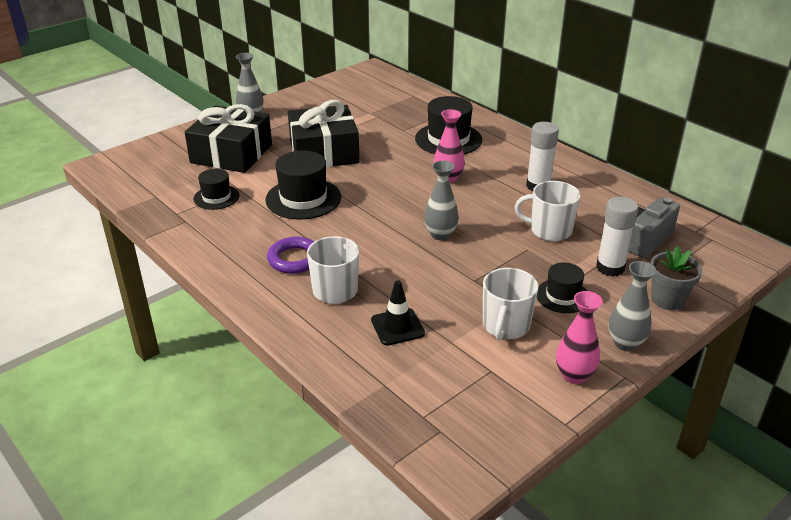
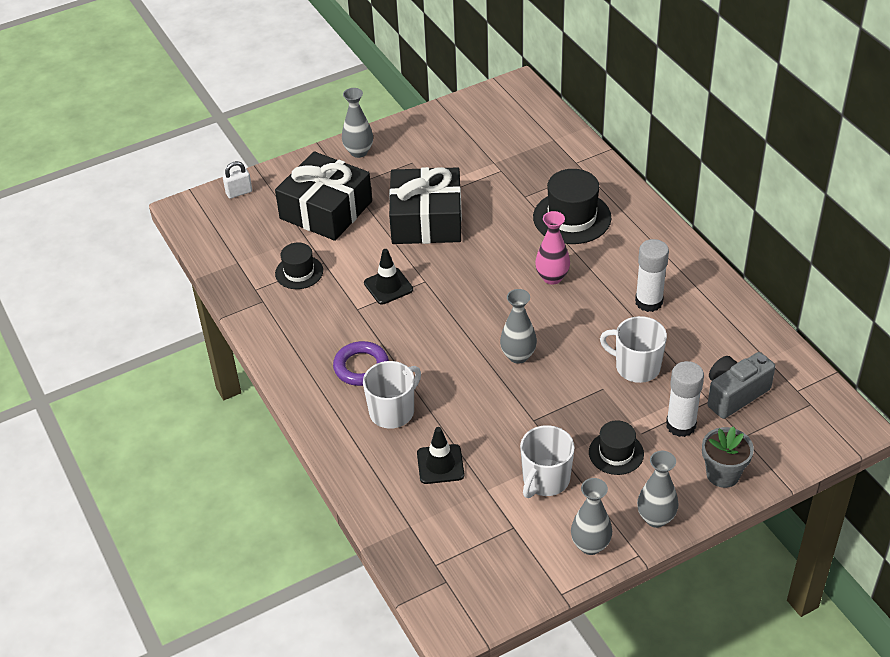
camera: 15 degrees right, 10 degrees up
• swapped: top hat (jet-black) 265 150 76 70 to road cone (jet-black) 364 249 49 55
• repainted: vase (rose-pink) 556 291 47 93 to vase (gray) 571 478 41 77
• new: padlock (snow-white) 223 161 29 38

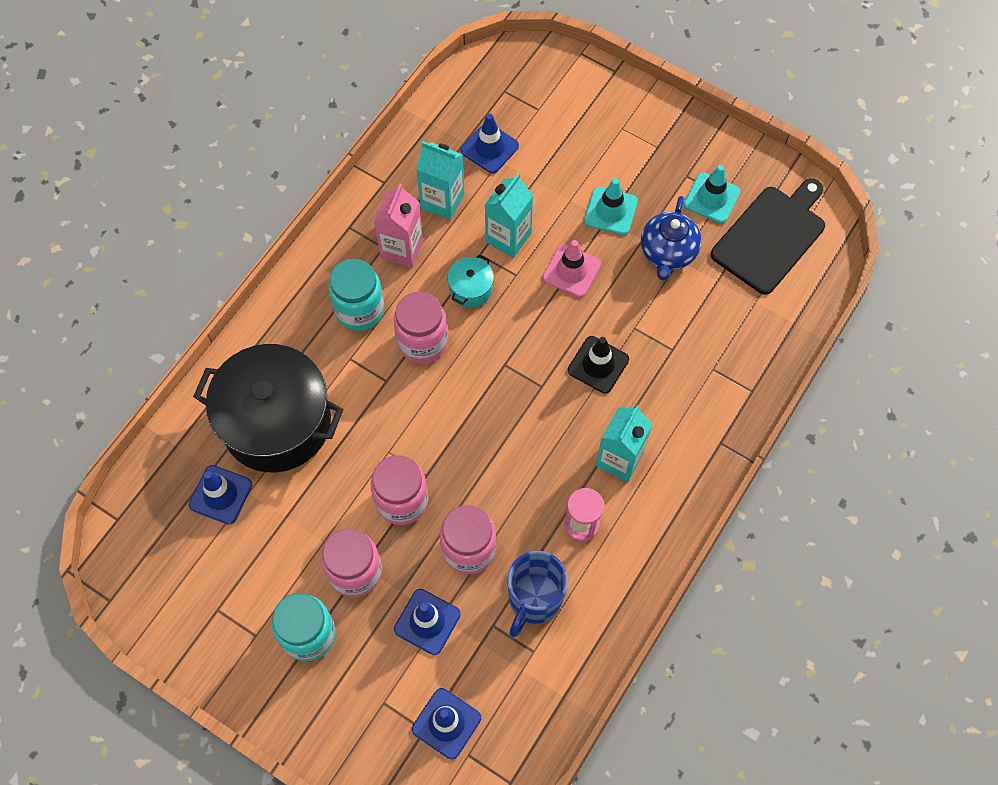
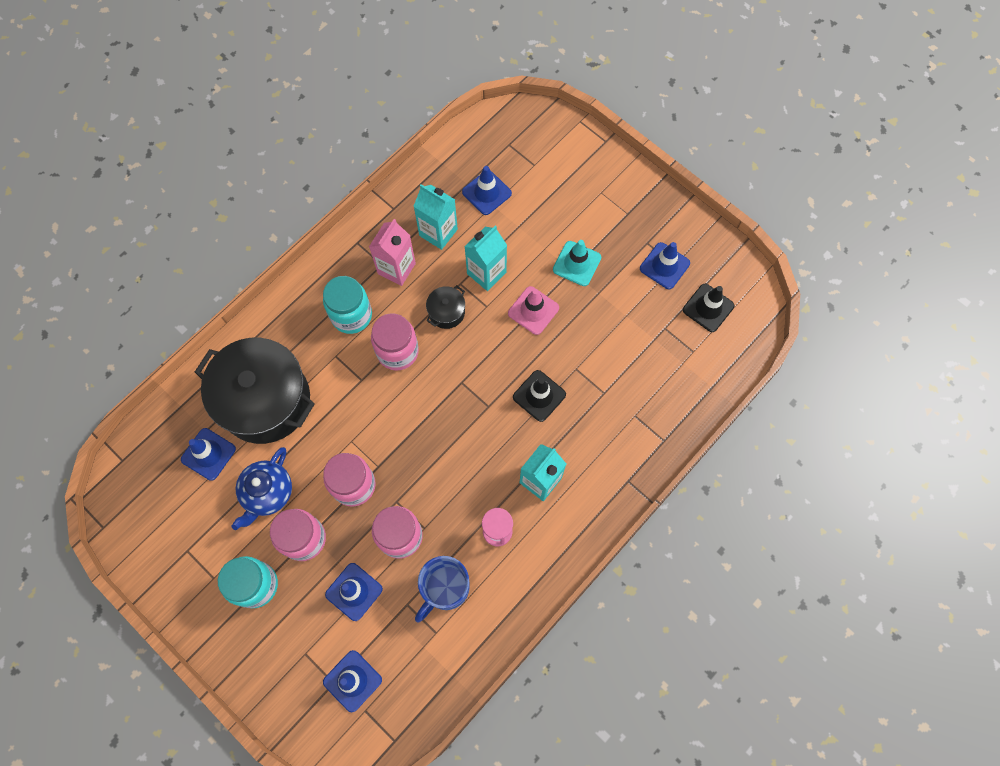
camera: 10 degrees right, 5 degrees up
• repainted: cooking pot (aqua) 447 254 47 53 to cooking pot (jet-black) 426 285 39 44
• shifted: teapot (cobalt) 641 196 61 84 to 231 447 61 83
• repainted: road cone (aqua) 684 165 56 58 to road cone (cobalt) 640 242 50 47
• swapped: cutting board (jet-black) 711 178 114 117 to road cone (jet-black) 683 284 51 48

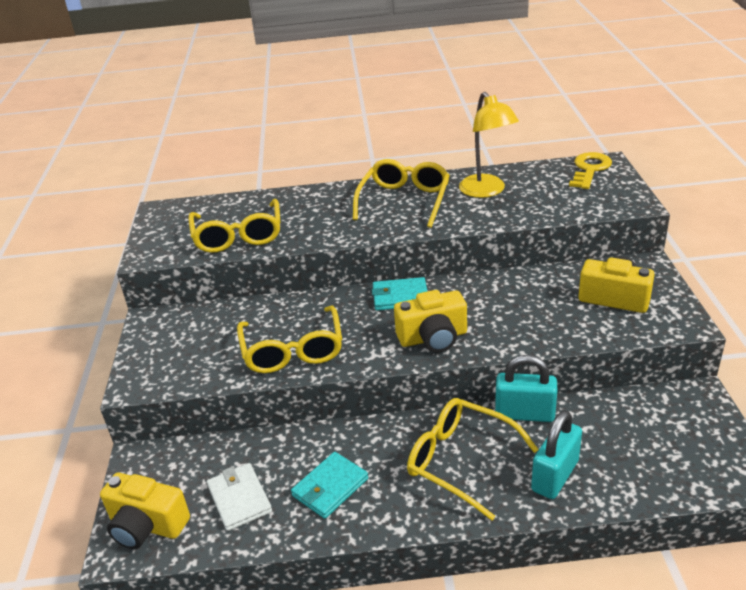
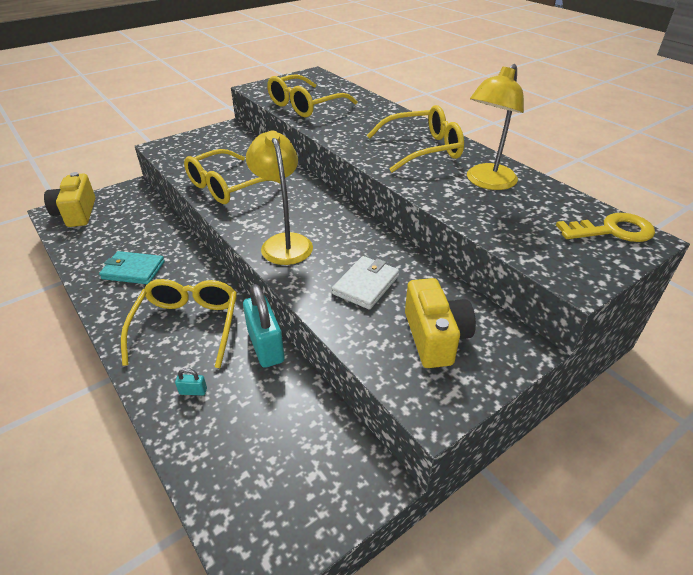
camera: 55 degrees right, 5 degrees up
• shifted: wallet (snow-white) 207 463 65 68 to 332 256 67 54
• gone: wallet (aqua) 372 277 55 34
• swapped: compact camera (golden) 394 290 73 63 to desk lamp (golden) 246 130 67 135
• scaled: padlock (aqua) 531 410 51 89 = 175 368 32 28 x0.42

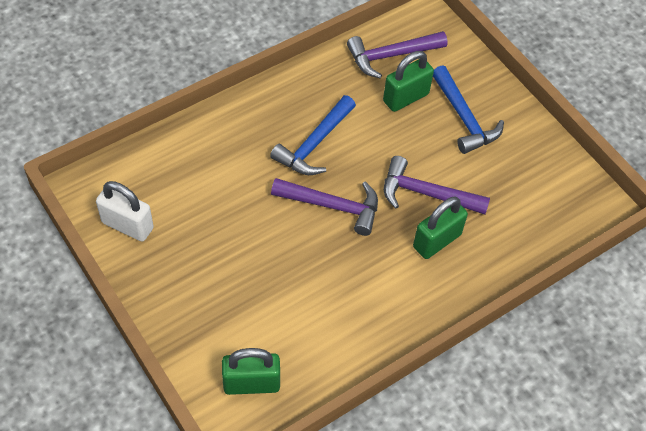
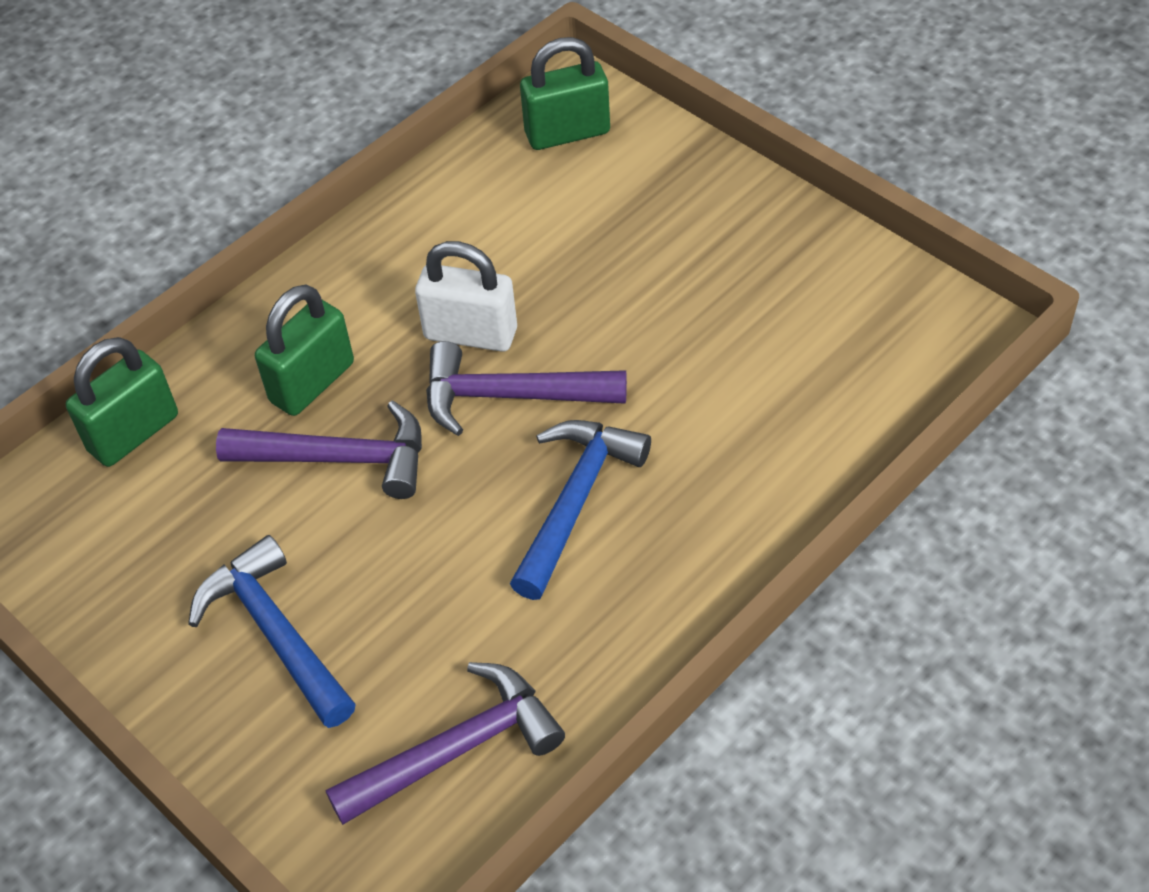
camera: 175 degrees right, 5 degrees down
• shifted: padlock (snow-white) 96 181 58 60 to 415 241 102 111
• shifted: padlock (emerald) 383 51 51 61 to 66 337 112 130

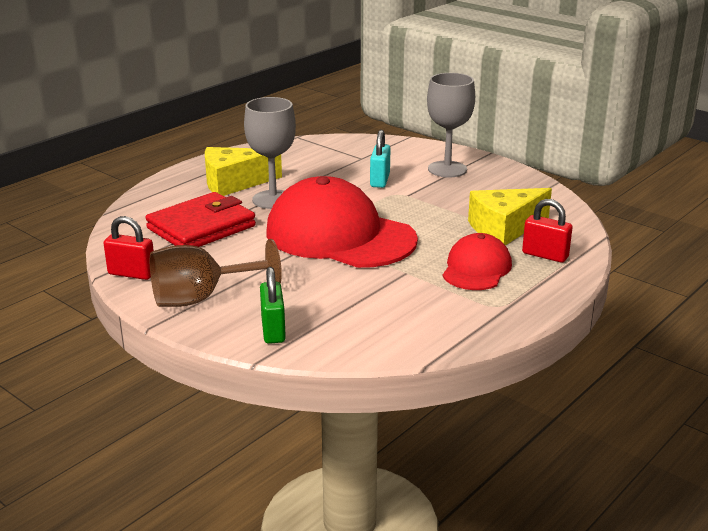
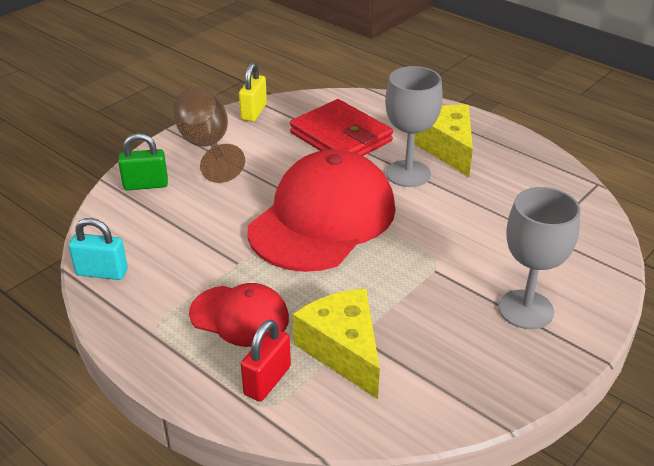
camera: 90 degrees right, 10 degrees up
• repainted: padlock (red) 104 216 50 64 to padlock (golden) 239 63 28 59
• shifted: padlock (aqua) 370 130 20 58 to 69 218 59 62

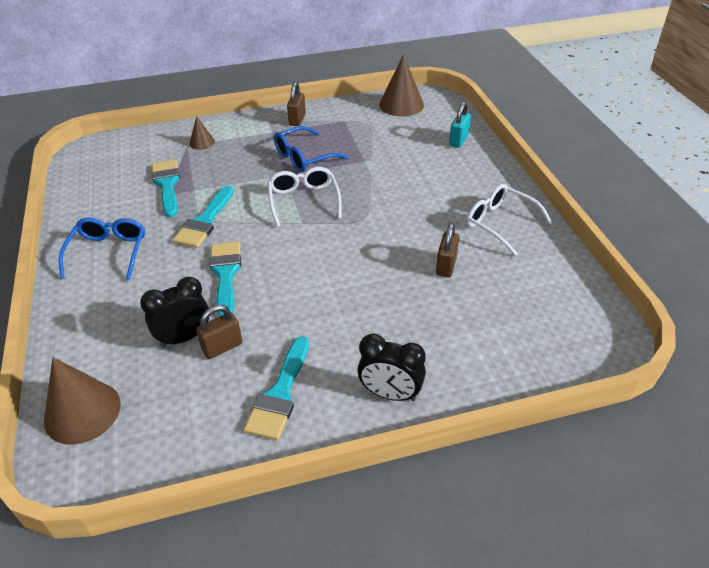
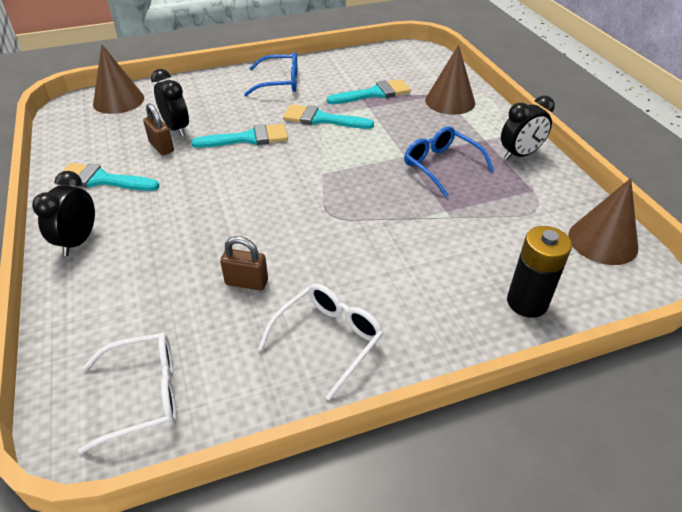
camera: 85 degrees right, 0 degrees up
• scaled: cone shape (dark brown) 189 116 26 34 = 425 45 50 70 x1.89
• shifted: spectacles (snow-white) 268 167 74 60 to 78 333 99 121
• swapped: padlock (dark brown) 287 82 19 44 to alarm clock (jet-black) 501 95 54 65
• swapped: padlock (aqua) 449 102 22 46 to battery (jet-black) 507 226 65 92

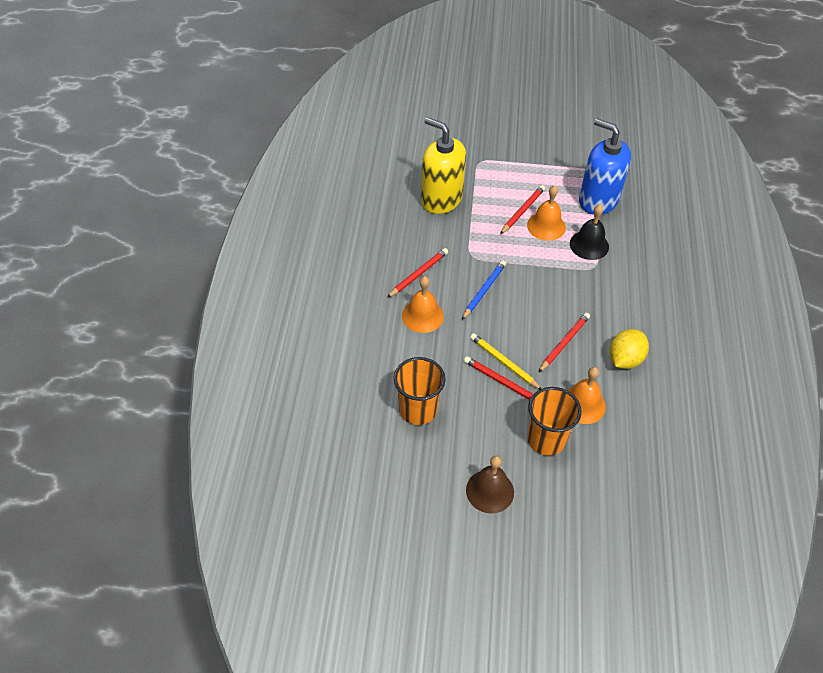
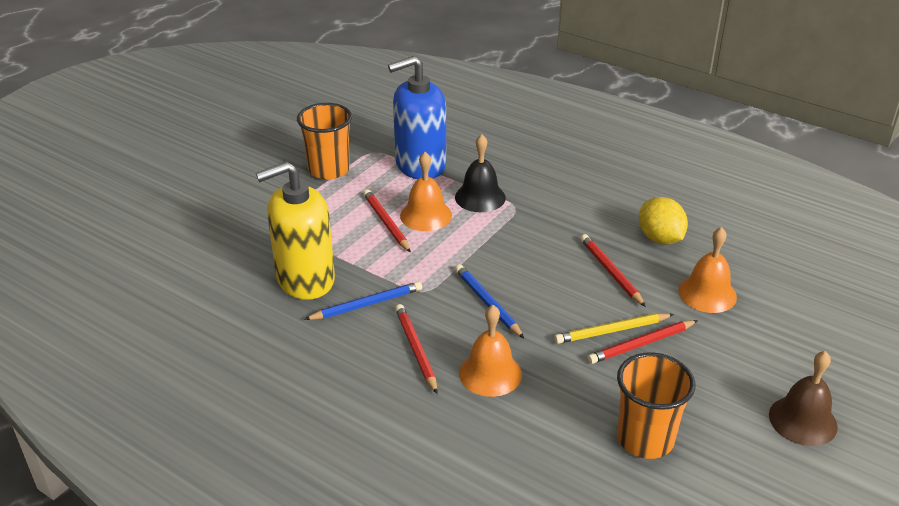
camera: 60 degrees left, 15 degrees down
• shifted: tumbler (orange-coloured) 527 387 55 69 to 297 103 55 77
• new: wooden pencil (cobalt) 304 281 118 39

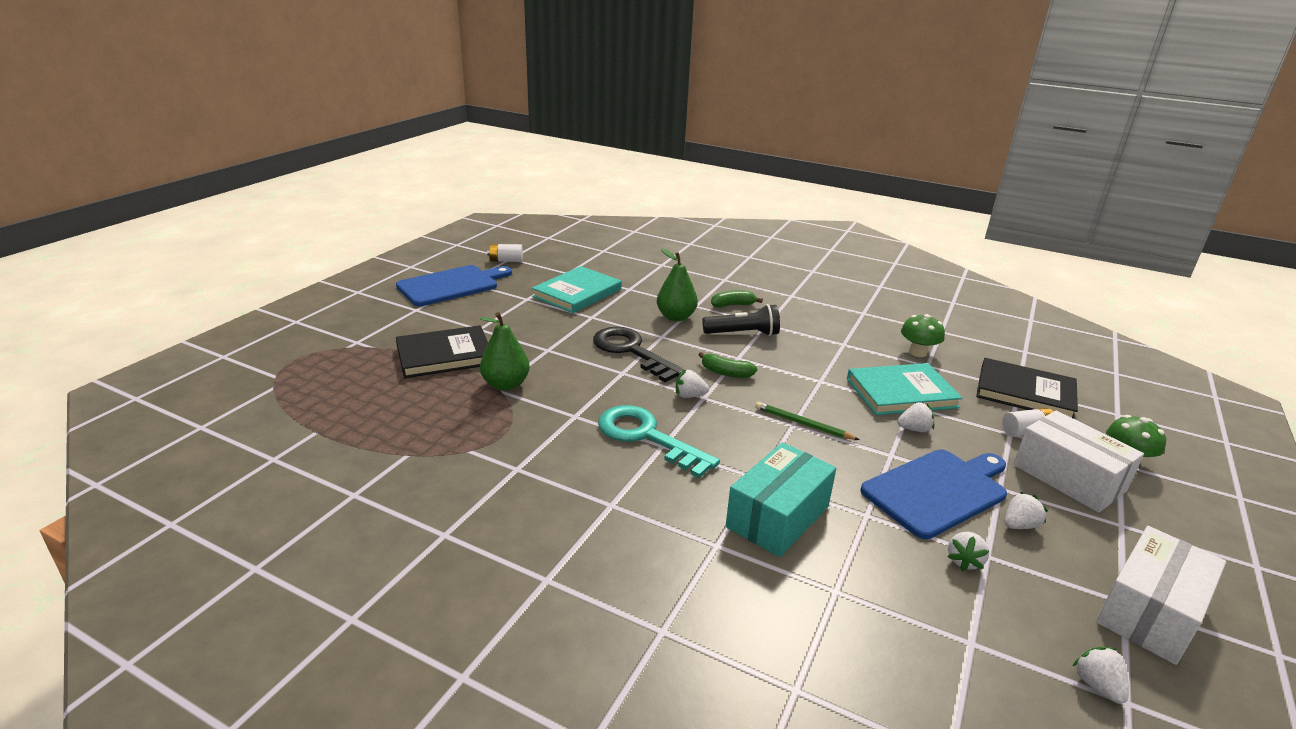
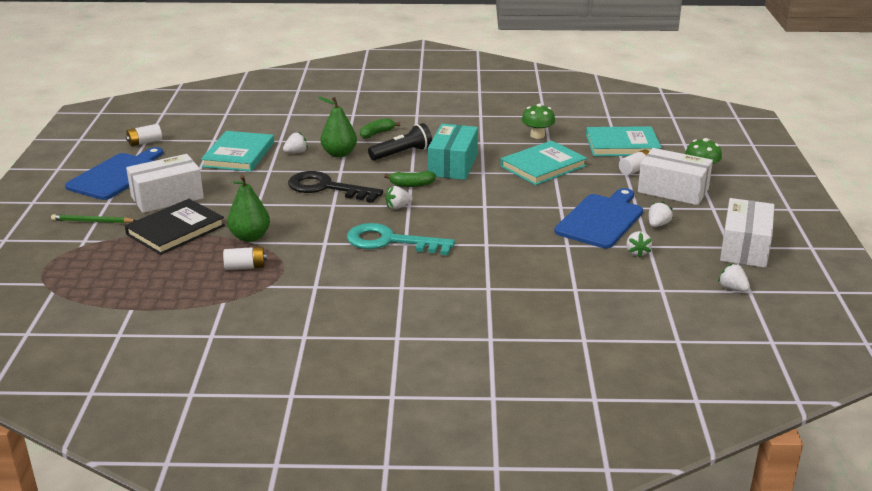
camera: 25 degrees left, 0 degrees up
• shifted: parcel (aqua) 726 442 110 115 to 428 124 50 56
• shifted: wooden pencil (emerald) 755 402 105 38 to 51 214 85 9
• shifted: toy strawberry (snow-white) 897 402 37 30 to 283 132 25 21
• repainted: hardback (jet-black) 976 358 102 61 to hardback (aqua) 586 126 76 30
• new: parcel (snow-white) 126 154 78 59
• new: battery (snow-white) 223 247 44 23

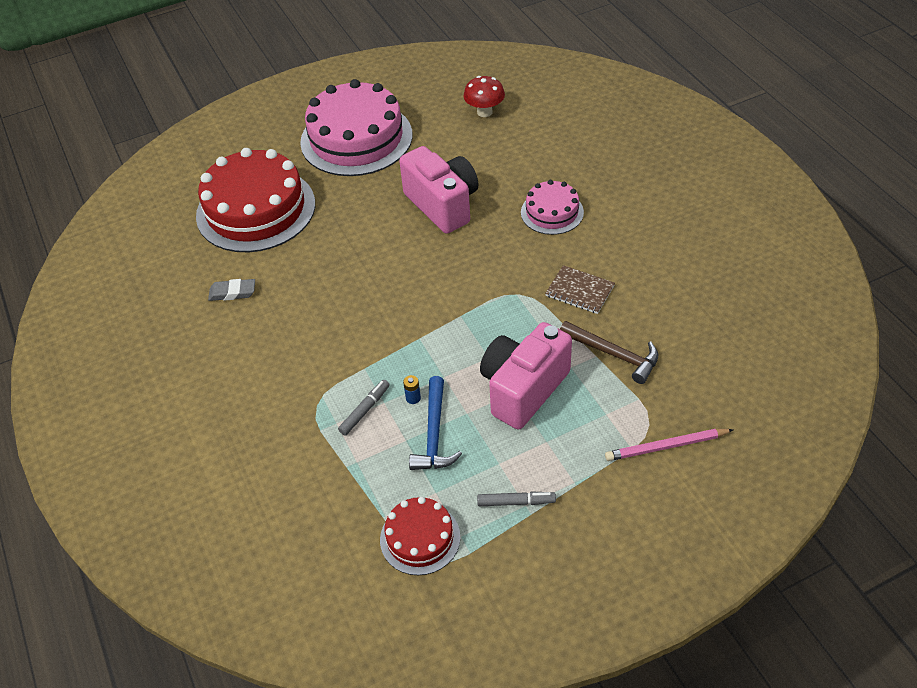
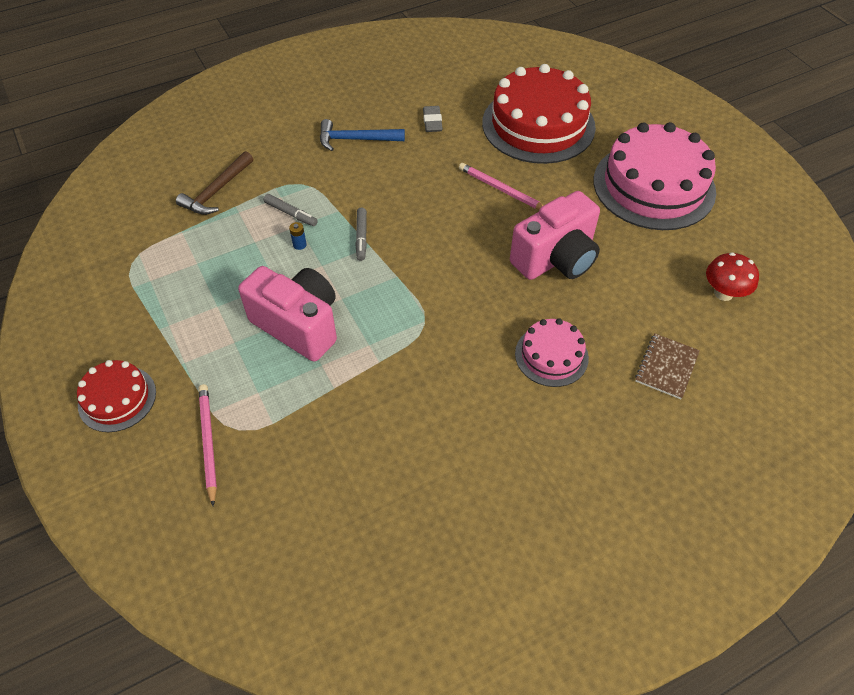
camera: 85 degrees right, 5 degrees up
• shifted: cake (red) 380 497 80 78 to 77 360 79 72
• shifted: carpenter's hammer (cobalt) 409 376 53 94 to 320 119 85 32
• shifted: marker pen (gray) 477 491 79 15 to 355 208 12 53
• shifted: notepad (dark brown) 545 265 70 49 to 635 334 65 65
• shifted: carpenter's hammer (dark brown) 560 321 98 63 to 176 151 77 64
• new: wooden pencil (rose-pink) 459 163 85 47

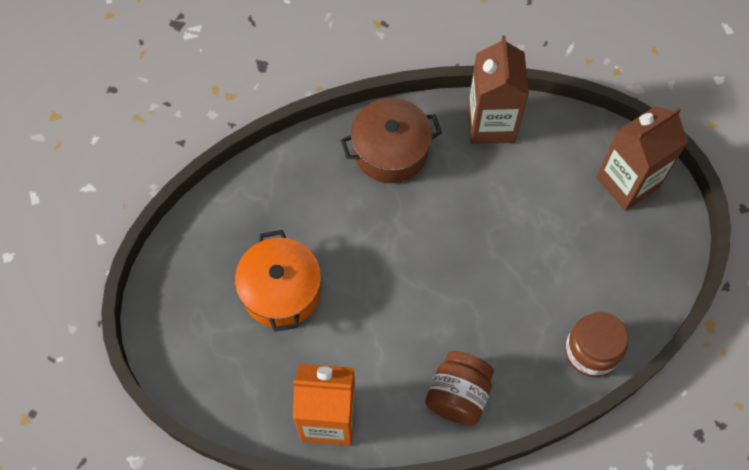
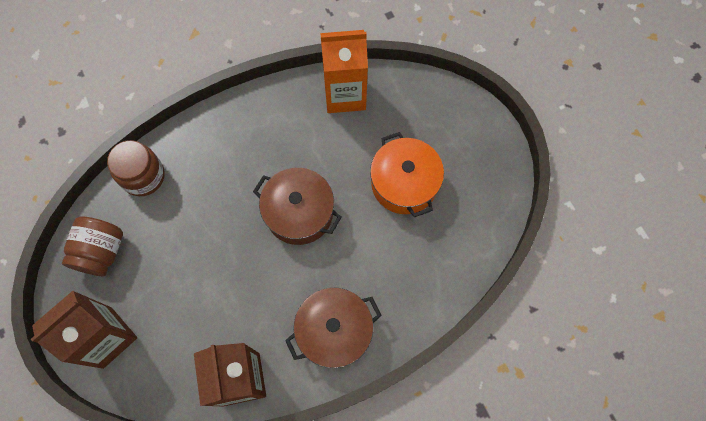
camera: 170 degrees right, 5 degrees up
• shifted: preserve jar (dark brown) 425 351 69 75 to 62 216 61 60
• new: cooking pot (dark brown) 253 168 89 77

